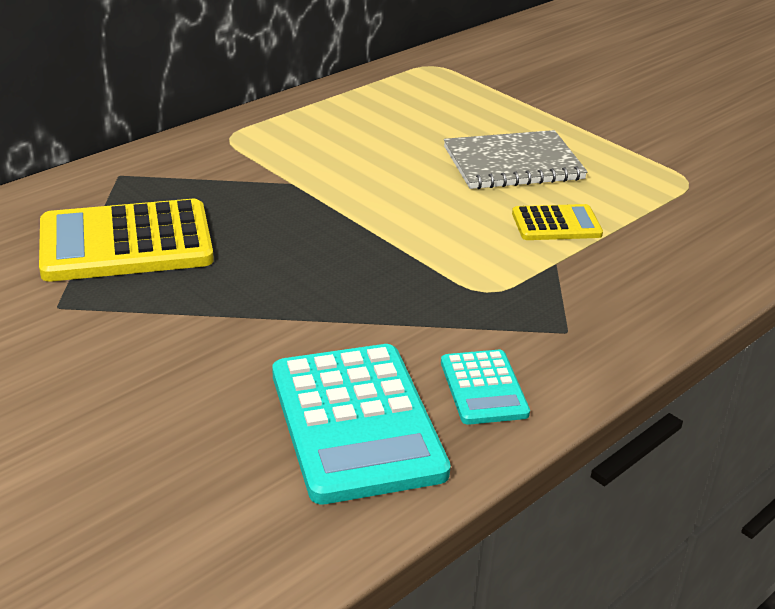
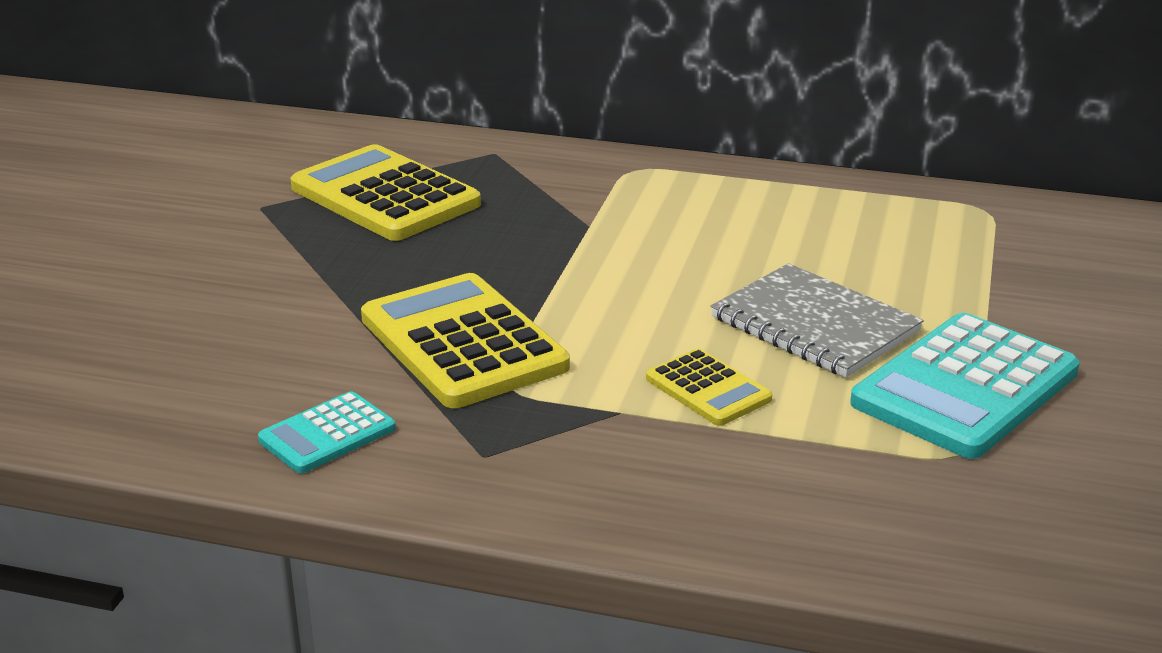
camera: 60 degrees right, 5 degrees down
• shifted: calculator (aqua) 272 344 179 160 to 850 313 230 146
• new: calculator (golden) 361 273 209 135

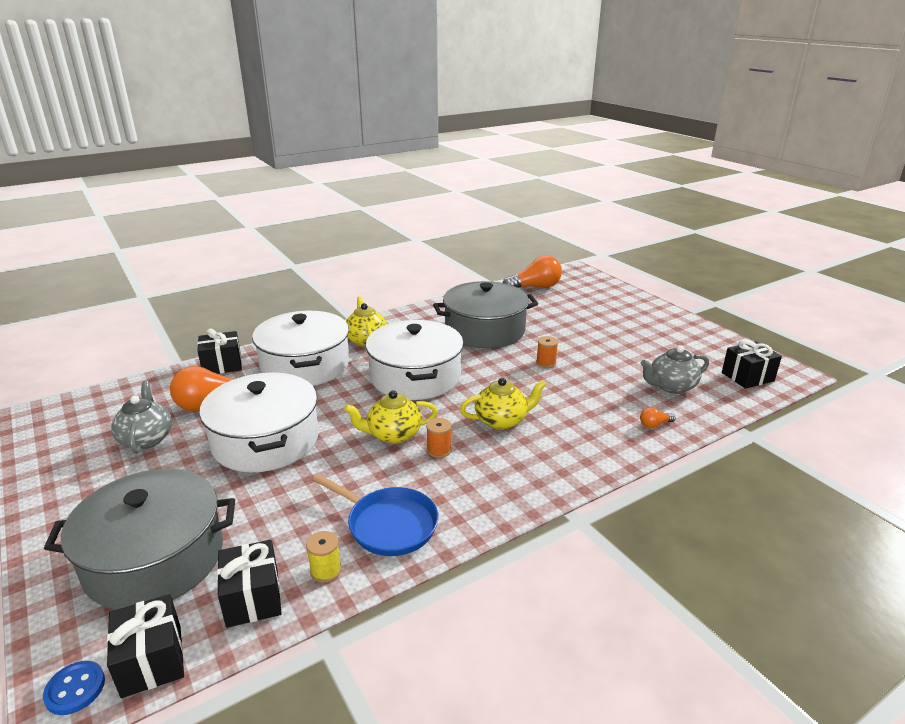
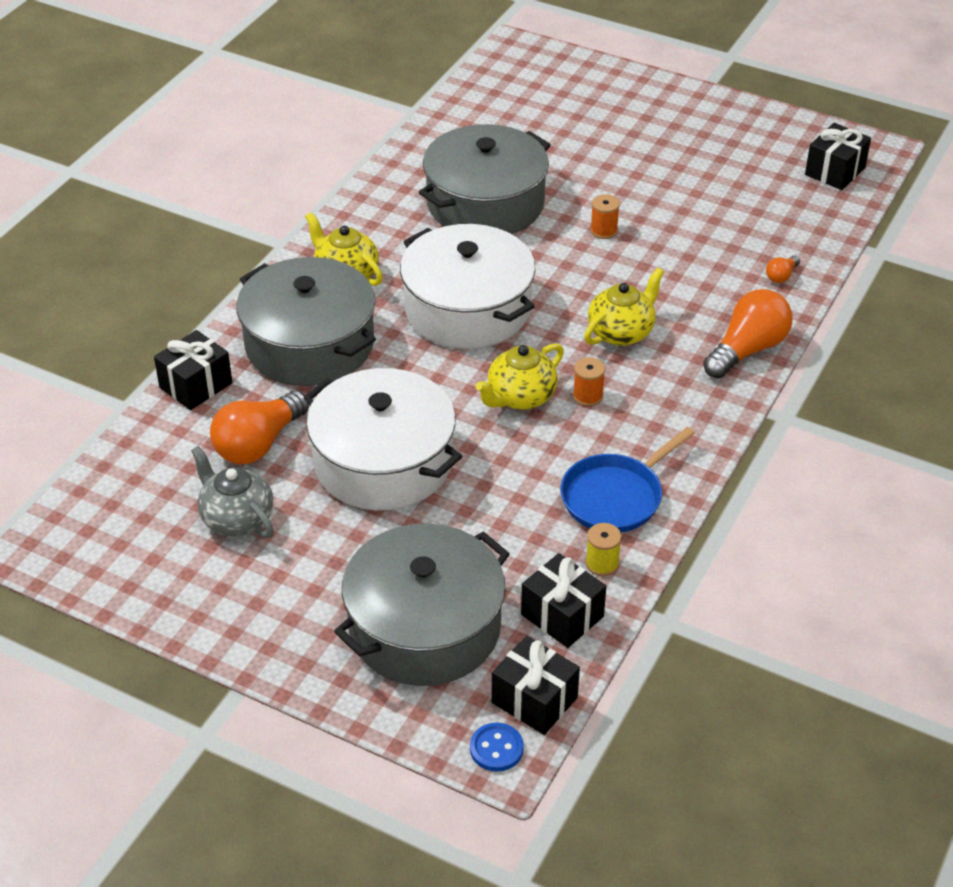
camera: 30 degrees left, 15 degrees up
• repainted: cooking pot (snow-white) 252 311 97 75 to cooking pot (gray) 236 257 140 129
• rotated: pan (cobalt) 313 474 126 82 = 560 427 135 105 135 degrees clockwise
• shifted: light bulb (orange-coloured) 503 255 59 33 to 703 289 90 89
• gone: teapot (gray) 641 345 68 49

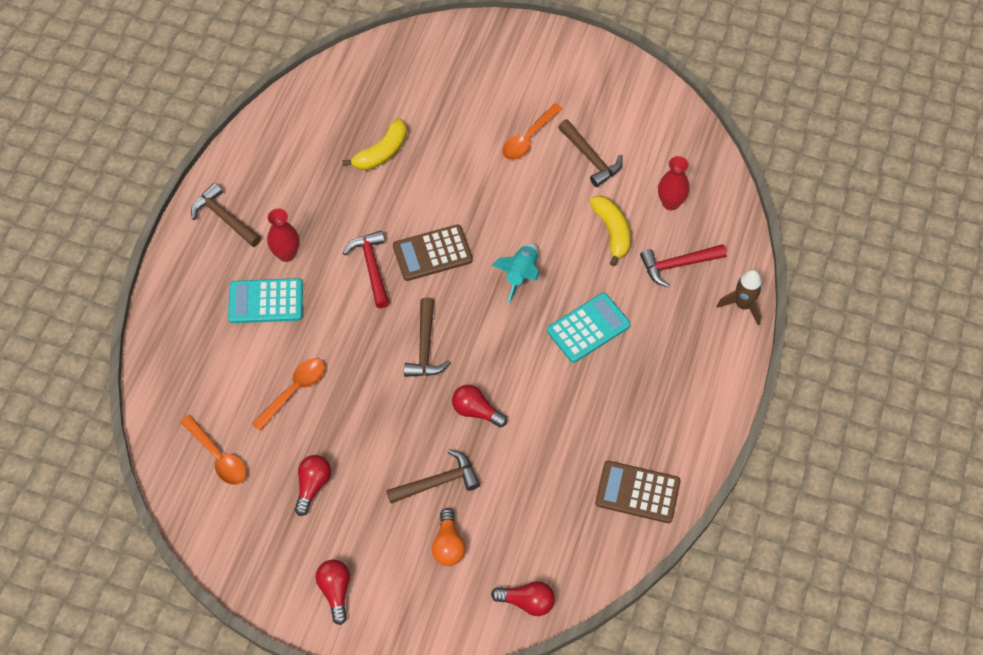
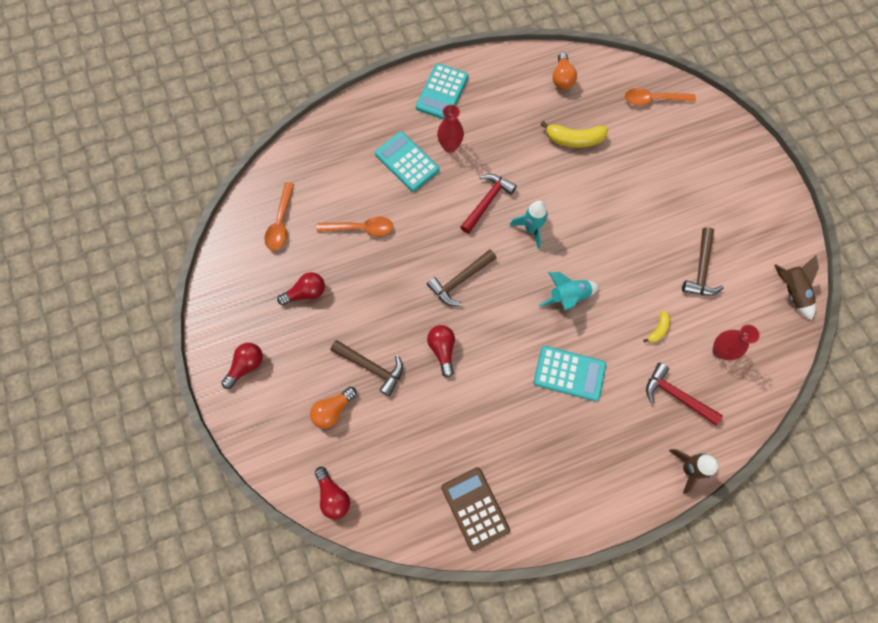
camera: 50 degrees right, 10 degrees up
• swapped: carpenter's hammer (dark brown) 191 183 70 64 to calculator (aqua) 416 63 52 57
• swapped: calculator (dark brown) 393 225 80 56 to spaceship (aqua) 510 201 38 48
• shifted: tablespoon (orange-coloured) 502 103 61 57 to 625 88 71 17
• scaled: banana fruit (golden) 589 196 41 70 = 643 311 27 32 x0.54
• new: light bulb (orange-coloured) 552 52 25 37
• new: spaceship (dark brown) 774 255 45 65

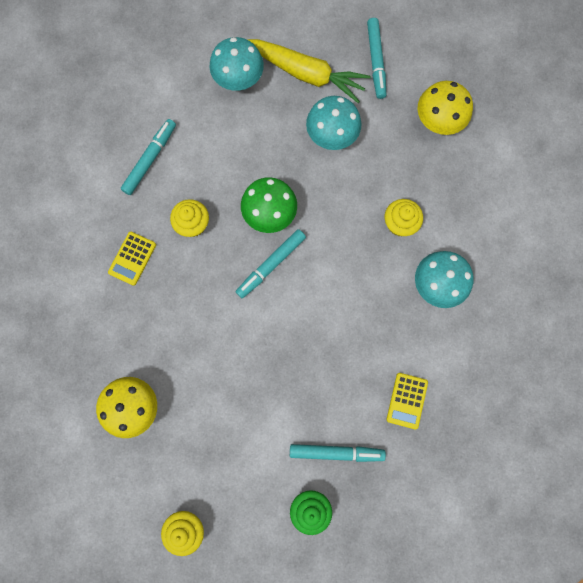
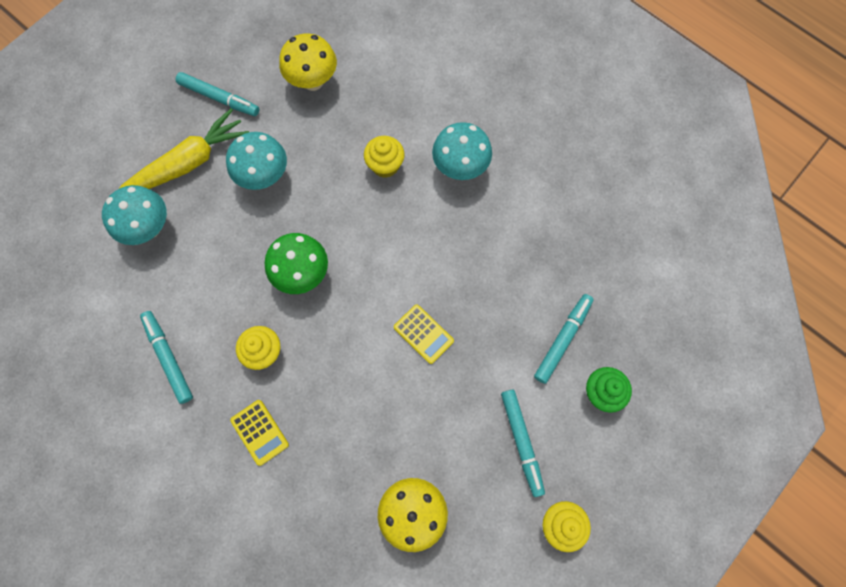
camera: 60 degrees left, 5 degrees down
• shifted: marker pen (aqua) 236 229 70 69 to 501 390 44 107
• shifted: calculator (golden) 386 373 42 56 to 394 304 60 60

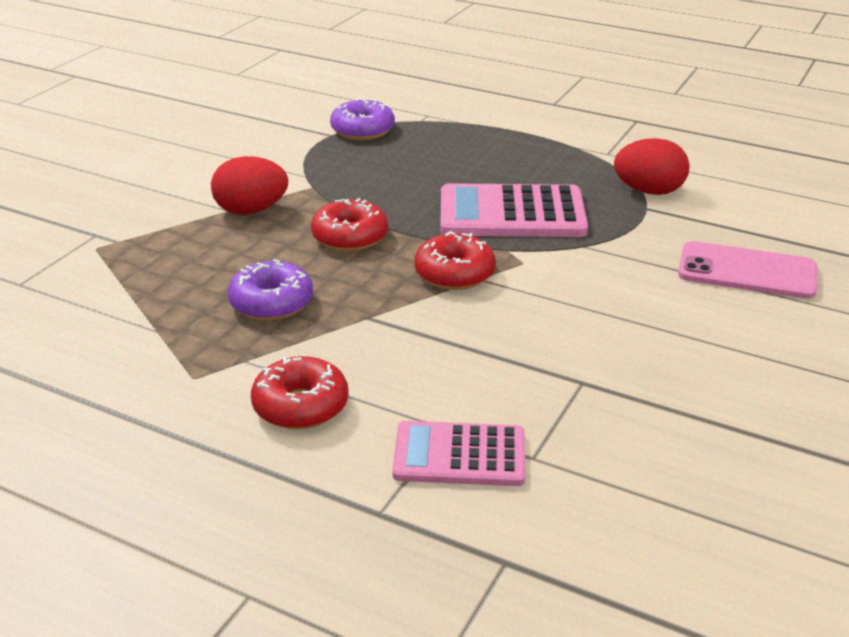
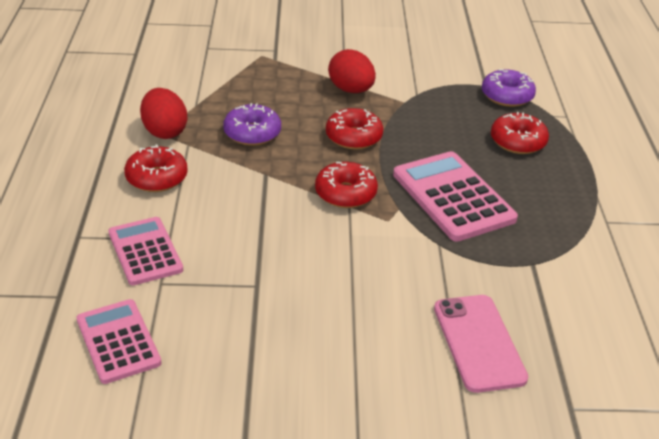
camera: 60 degrees right, 5 degrees up
• shifted: egg shape (red) 614 138 76 57 to 140 88 47 51
• new: calculator (rose-pink) 77 299 85 85
• new: donut (red) 491 112 58 42

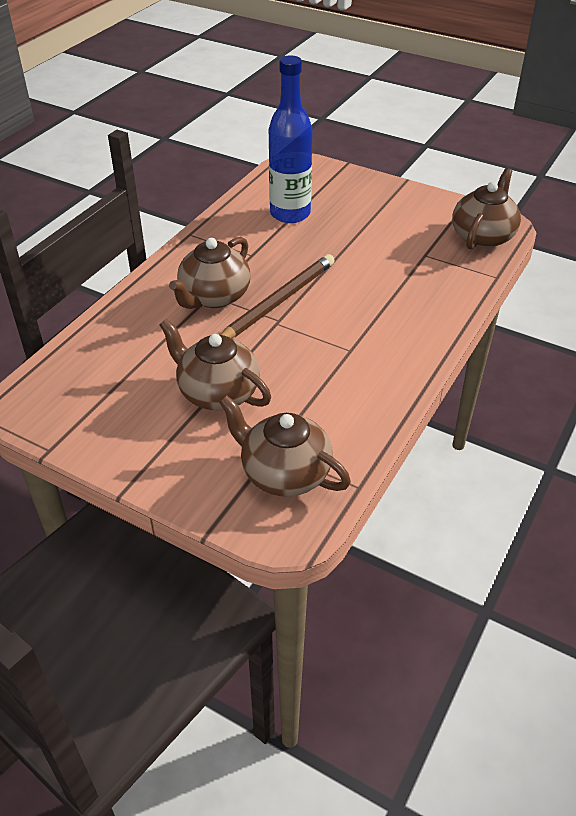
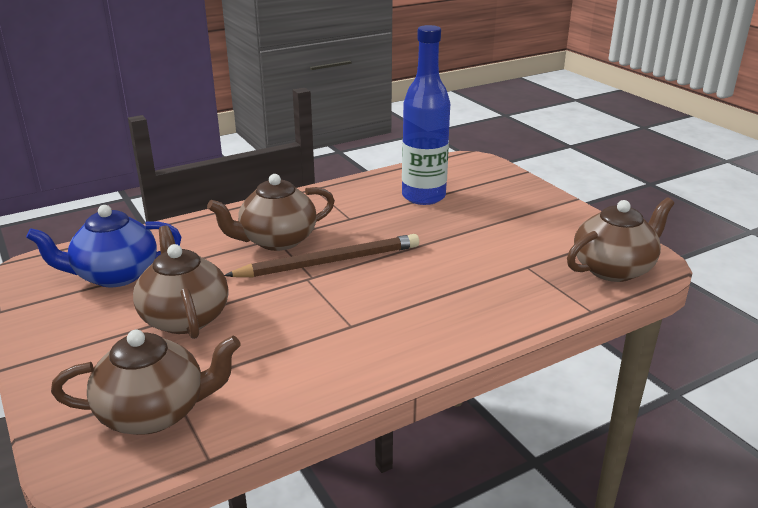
camera: 30 degrees right, 15 degrees down
• rotated: teapot (dark brown) 219 396 132 101 = 51 330 190 105 105 degrees clockwise
• new: teapot (cobalt) 26 205 155 82

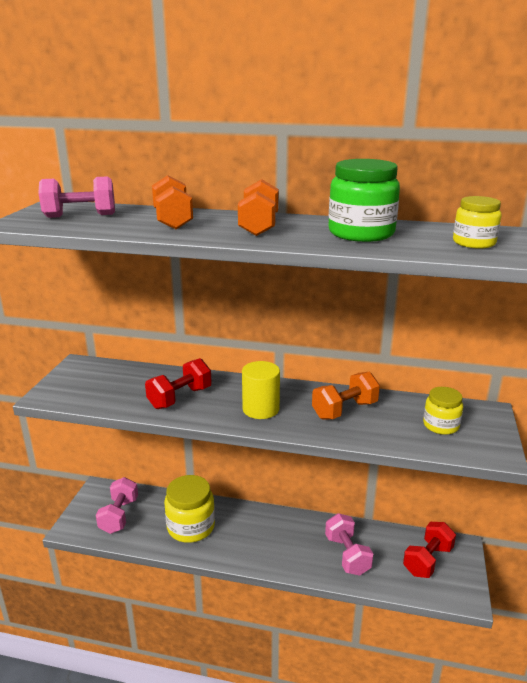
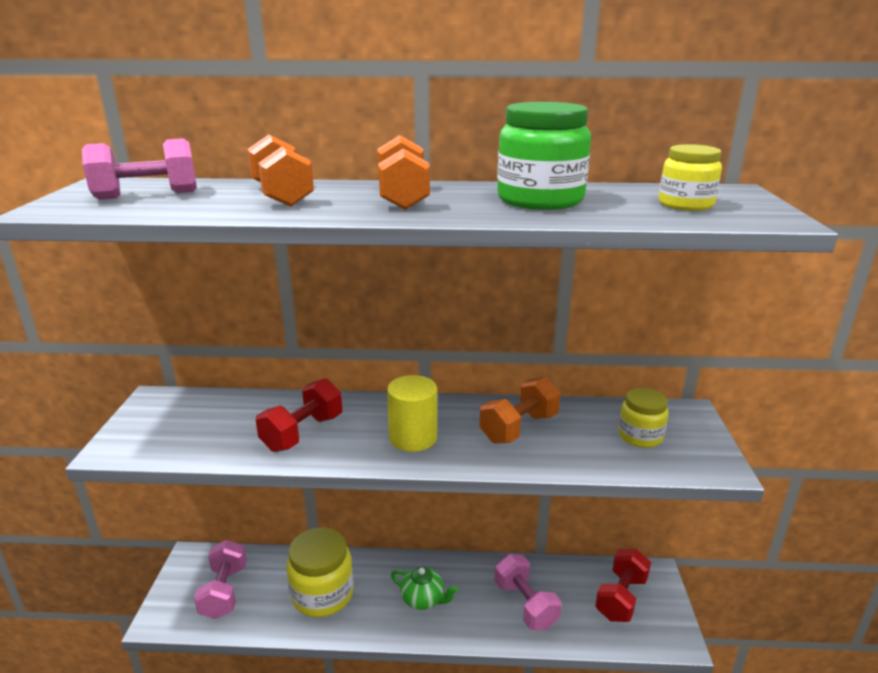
camera: 10 degrees left, 0 degrees up
• new: teapot (emerald) 391 567 67 43

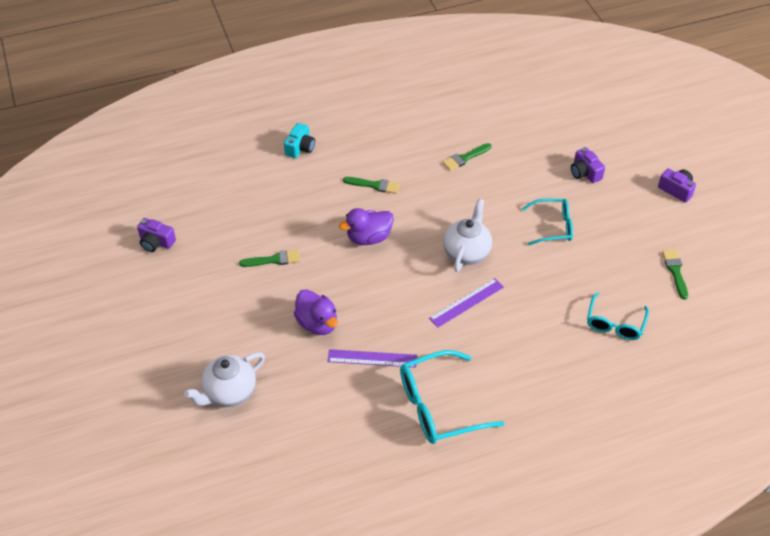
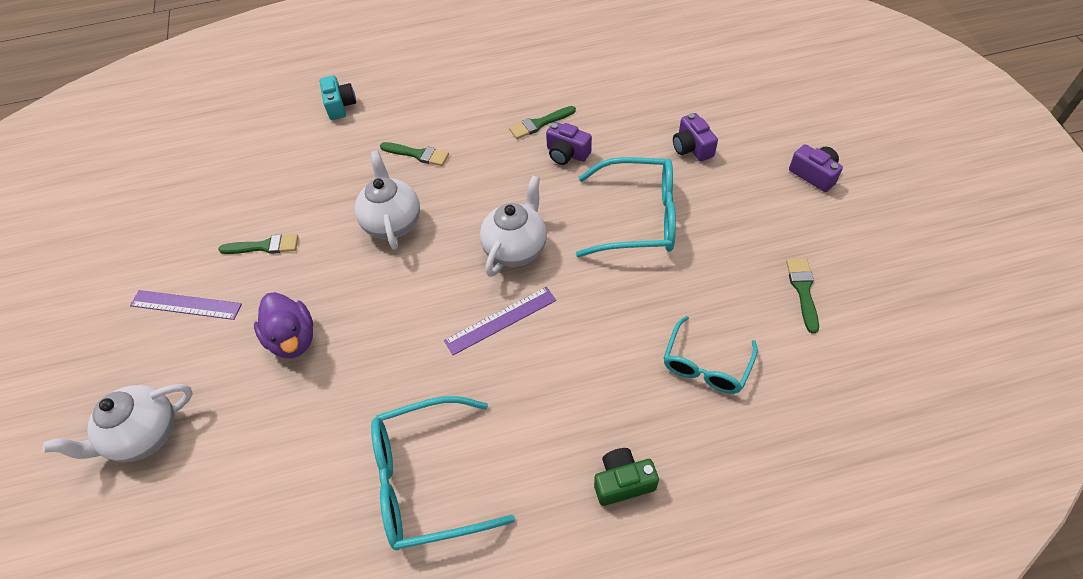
camera: 10 degrees right, 5 degrees up
• shifted: compact camera (royal purple) 137 218 39 34 to 546 122 46 43
• rotated: compact camera (aqua) 284 123 31 35 = 320 75 36 45 45 degrees counterclockwise
• shifted: ruler (royal purple) 328 349 89 19 to 130 290 112 30
• swapped: toy duck (royal purple) 339 208 55 37 to teapot (snow-white) 355 150 65 100
• scaled: spectacles (aqua) 522 199 51 46 = 576 157 100 100 x1.58
• new: compact camera (emerald) 594 448 65 58

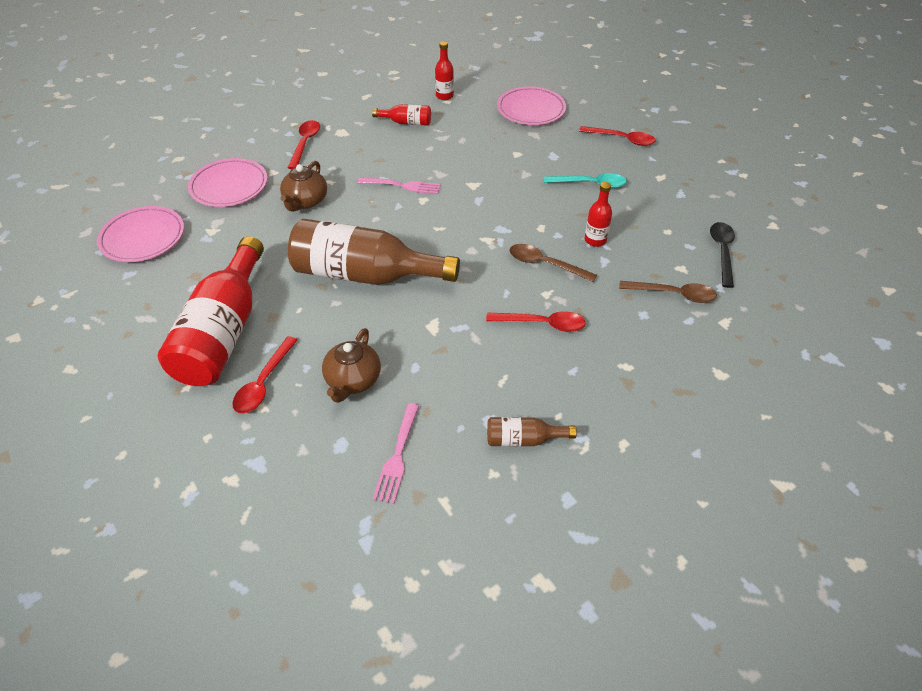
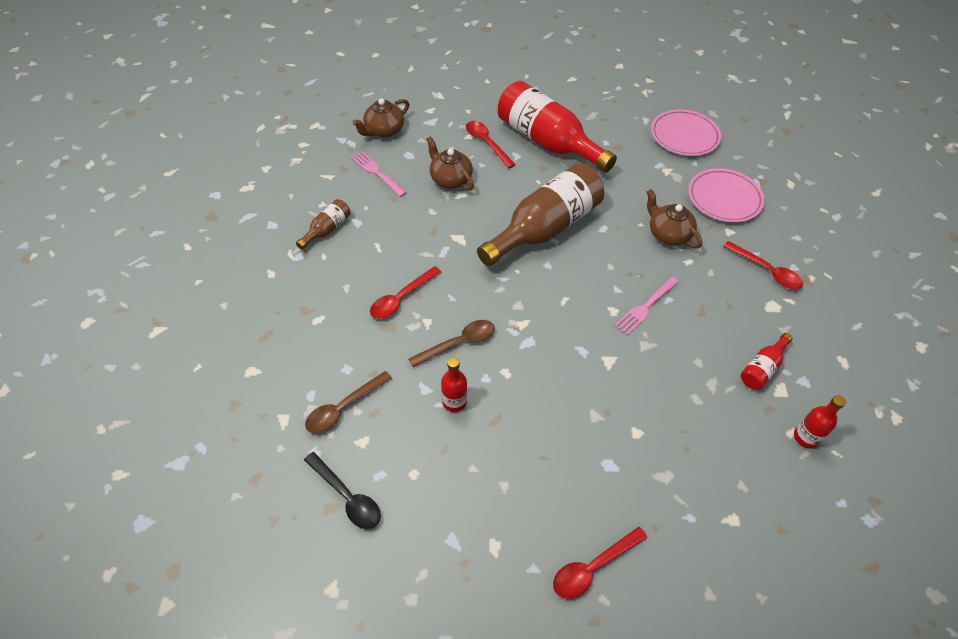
camera: 125 degrees right, 5 degrees up
• gone: flat dish (rose-pink) 497 86 69 39
• gone: tablespoon (aqua) 544 173 83 15
• new: teapot (dark brown) 352 98 57 40

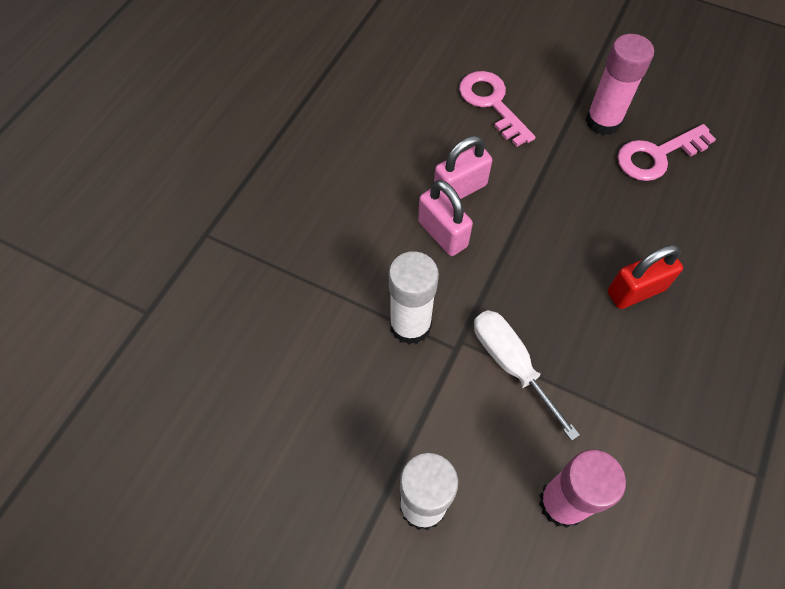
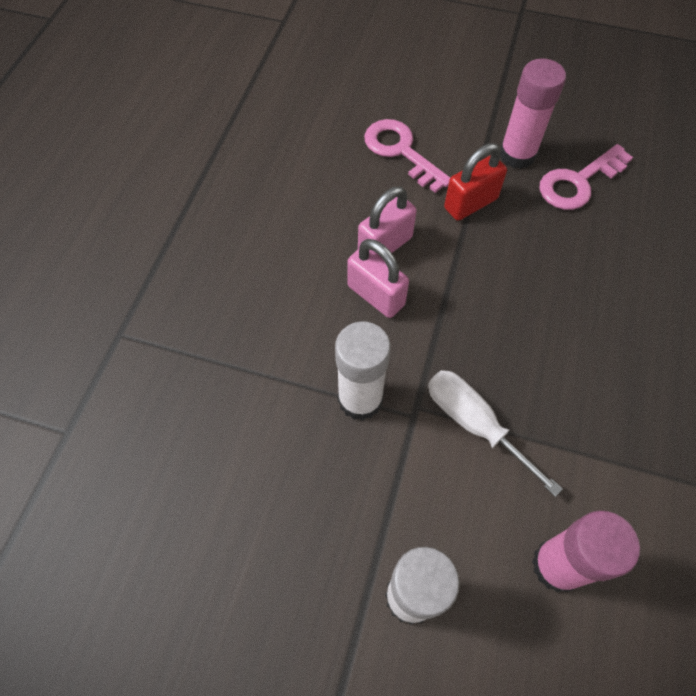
camera: 10 degrees left, 0 degrees up
• shifted: padlock (red) 608 245 75 64 to 444 143 63 78

